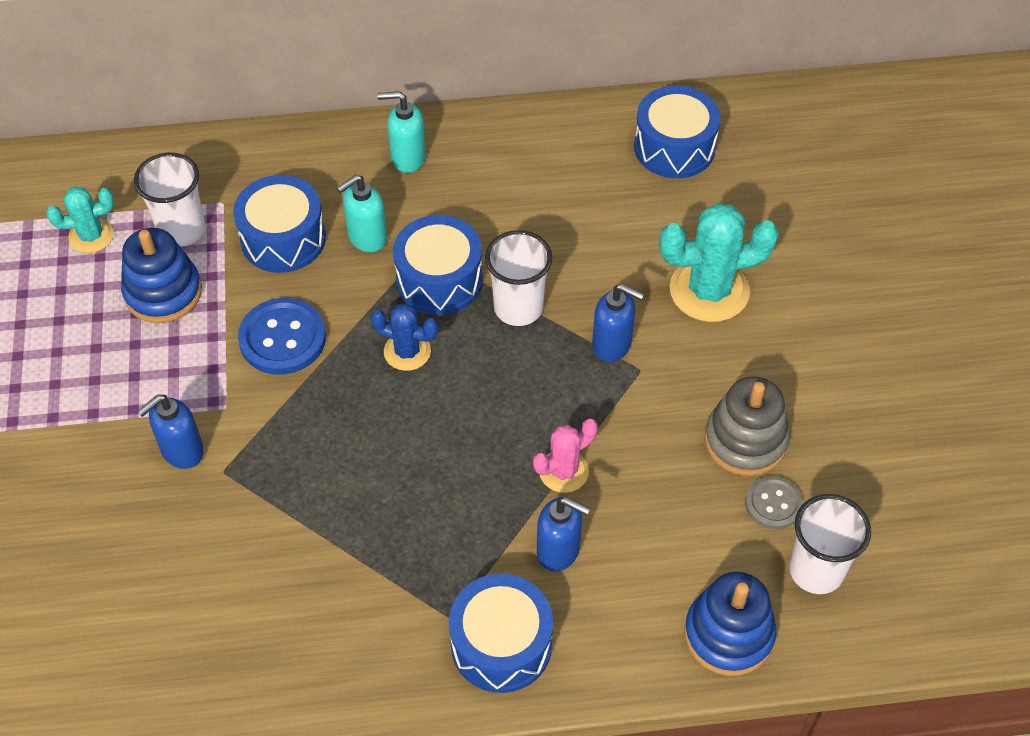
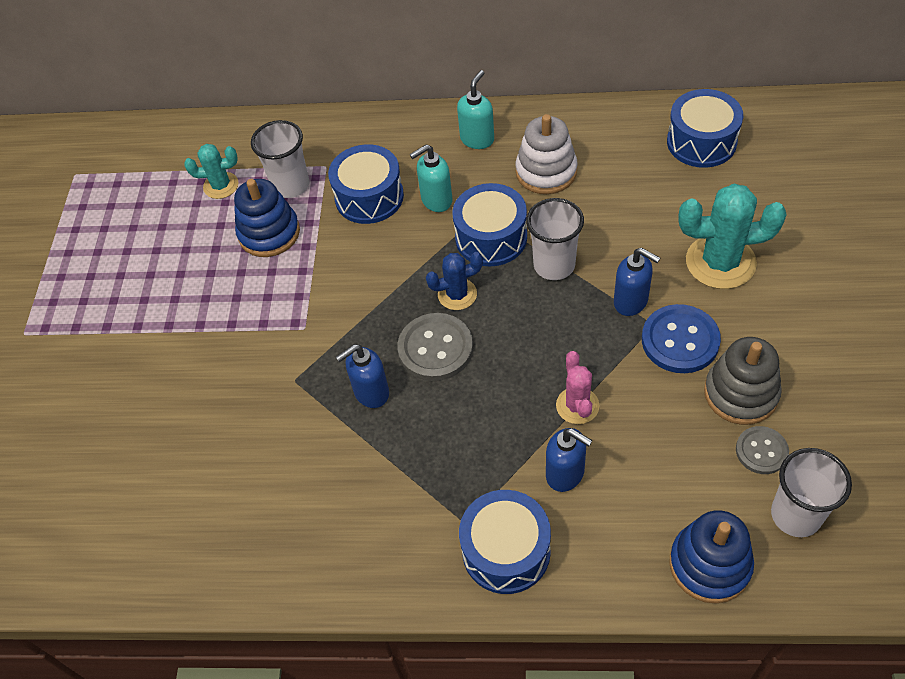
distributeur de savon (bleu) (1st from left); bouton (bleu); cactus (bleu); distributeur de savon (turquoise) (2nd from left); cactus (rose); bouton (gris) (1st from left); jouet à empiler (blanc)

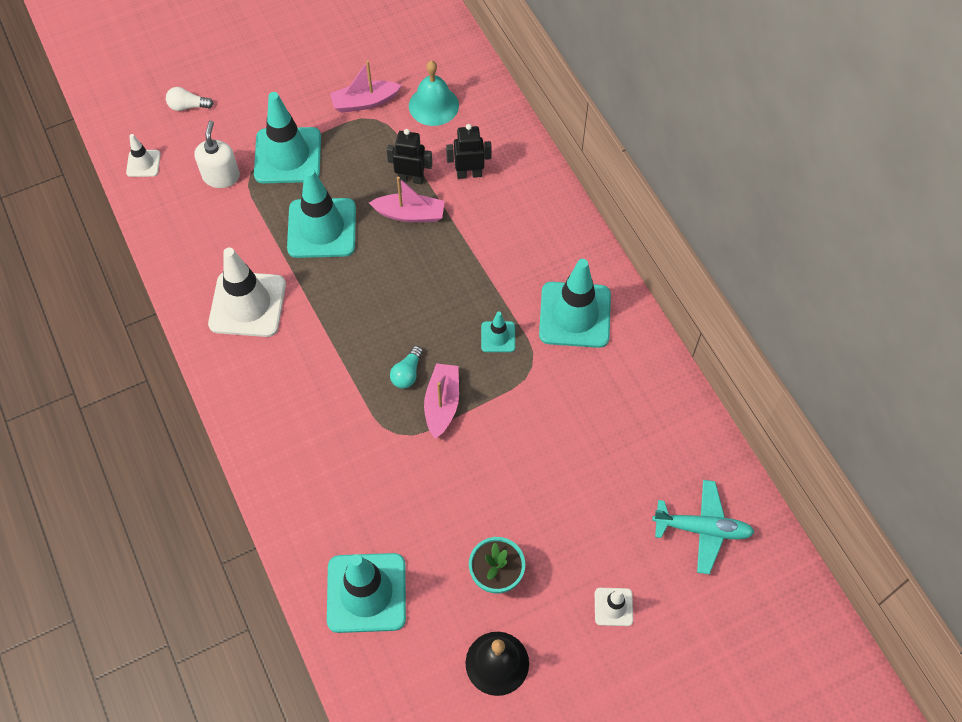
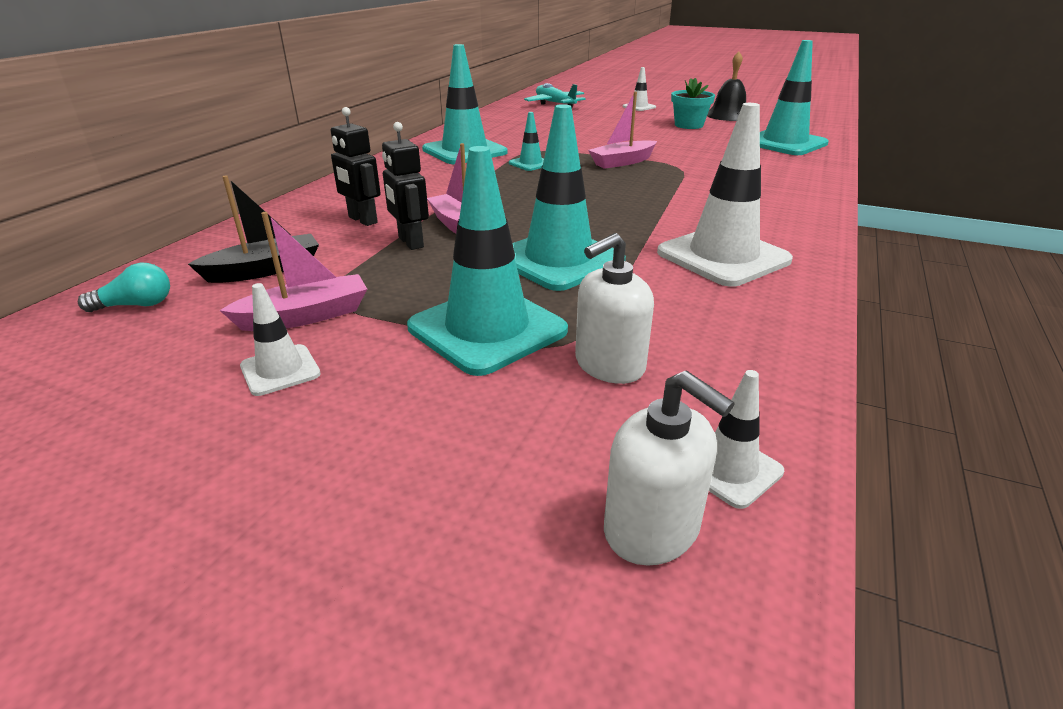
ampoule (blanc); bateau (rose) (1st from left); ampoule (turquoise); bateau (noir); cône de chantier (blanc) (1st from left); distributeur de savon (blanc) (2nd from left)

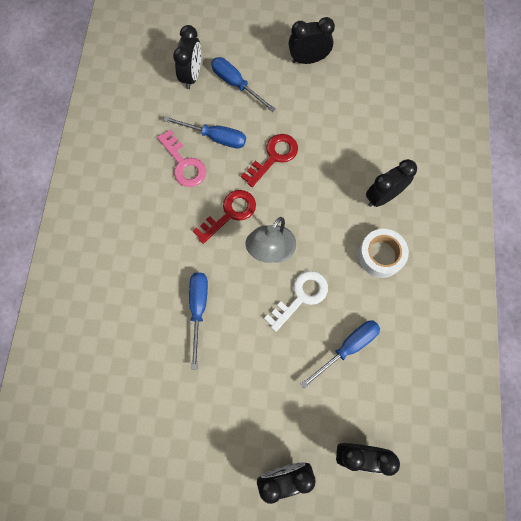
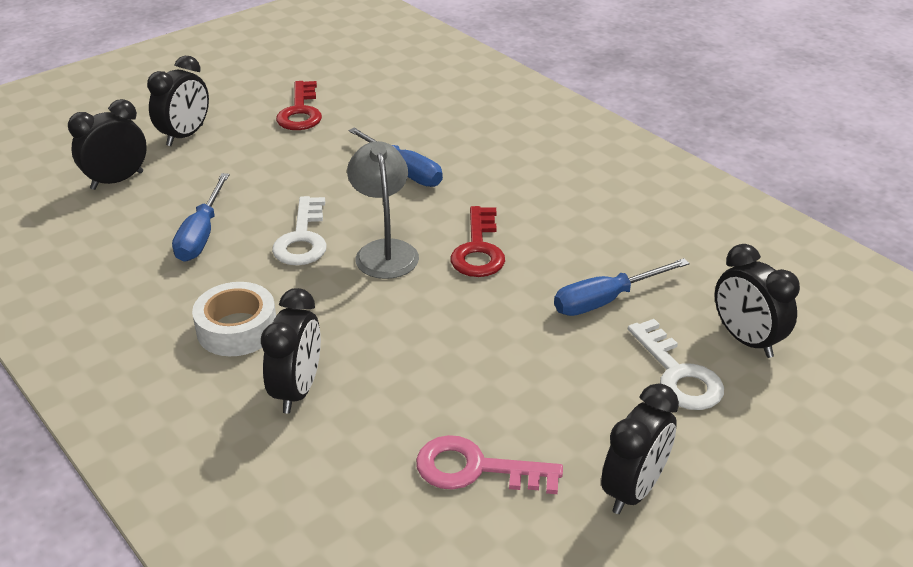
clé (rose); clé (blanc) (2nd from left); clé (rouge) (1st from left)

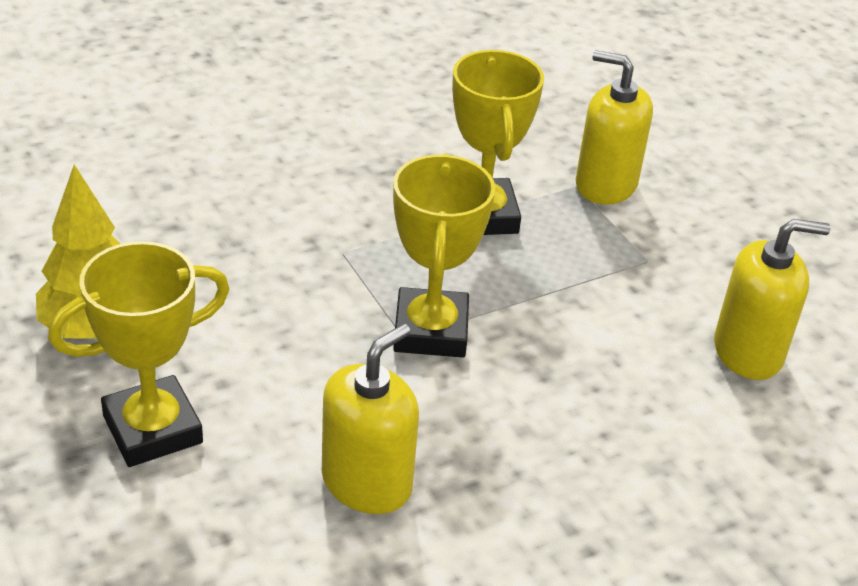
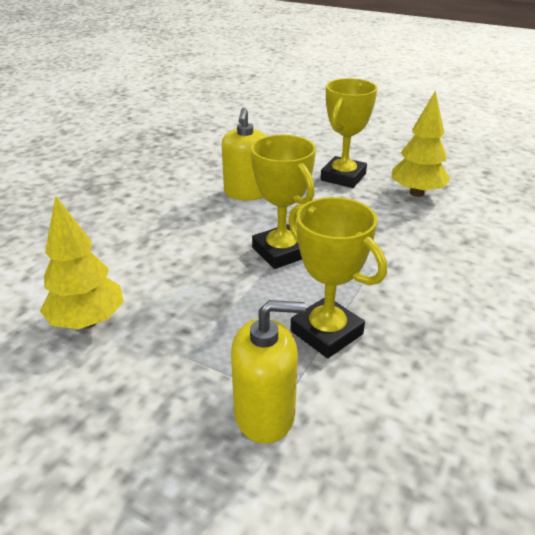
arbre (jaune) (1st from left)

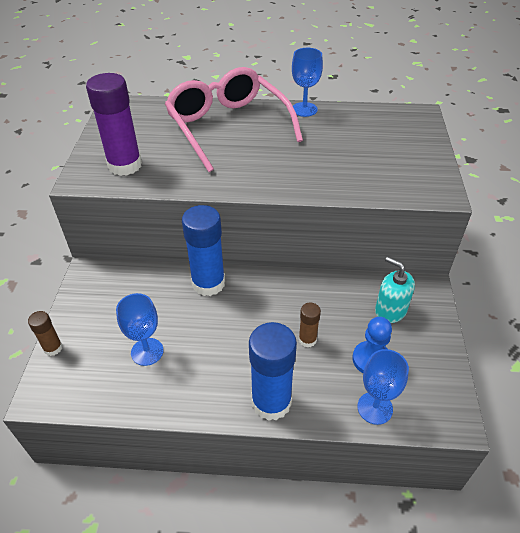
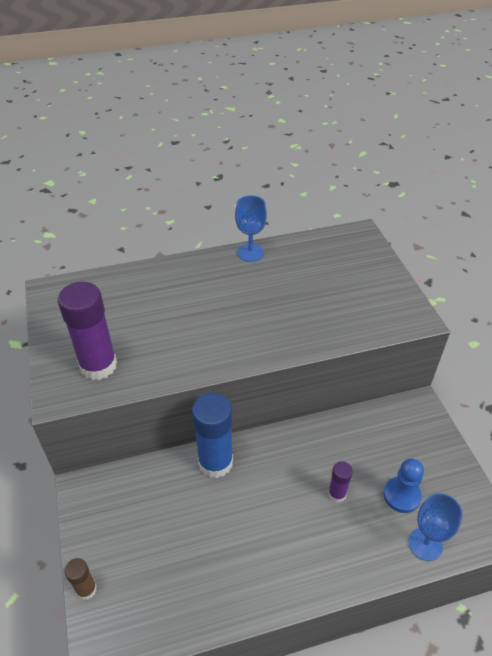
verre à pied (bleu) (1st from left in the first image); lunettes (rose); bâton de colle (bleu) (2nd from left in the first image); bâton de colle (violet) (2nd from left); distributeur de savon (turquoise)

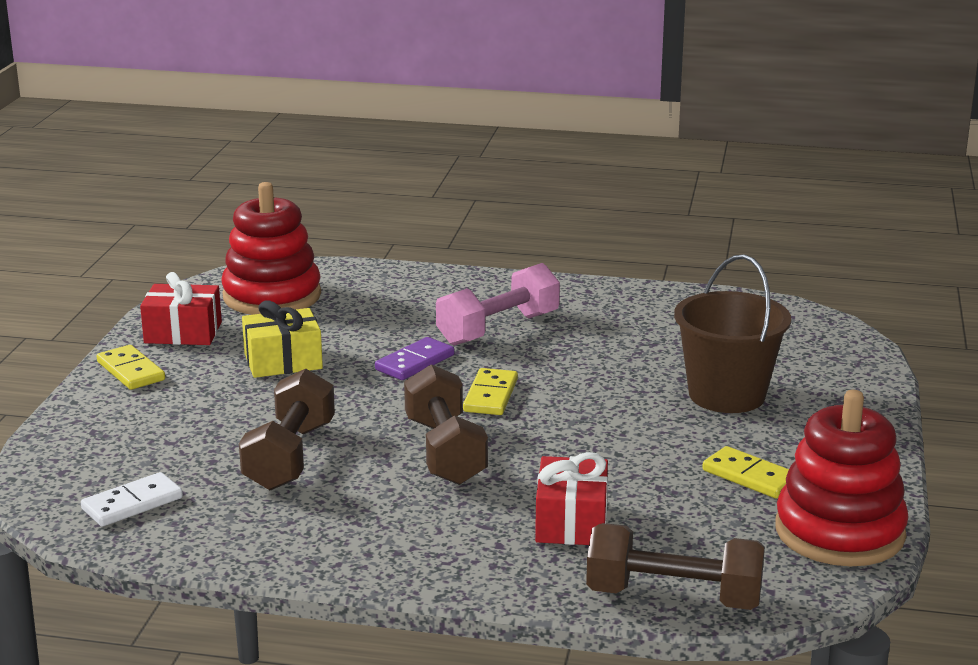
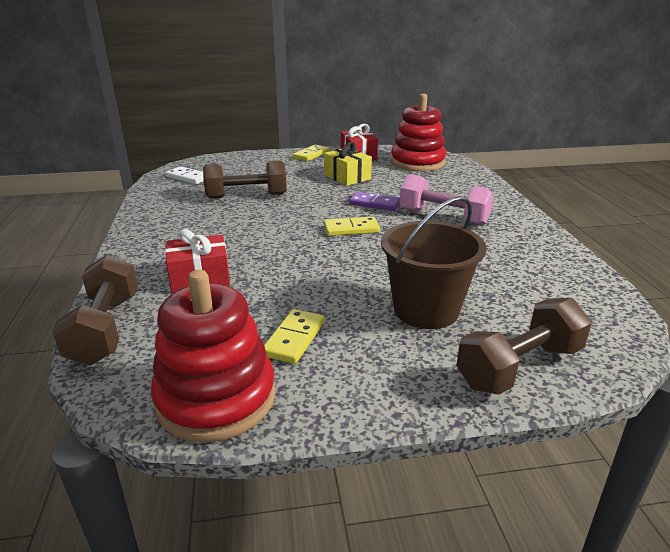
haltère (marron) (3rd from left)

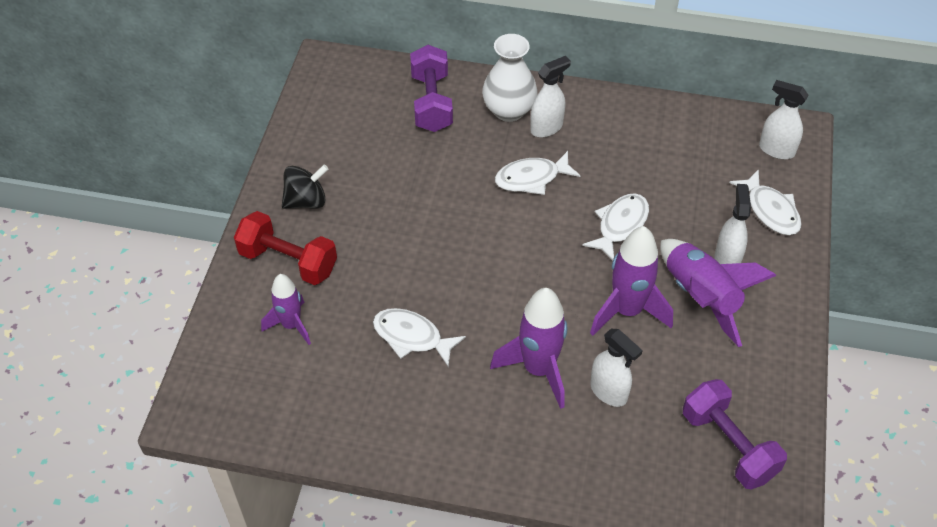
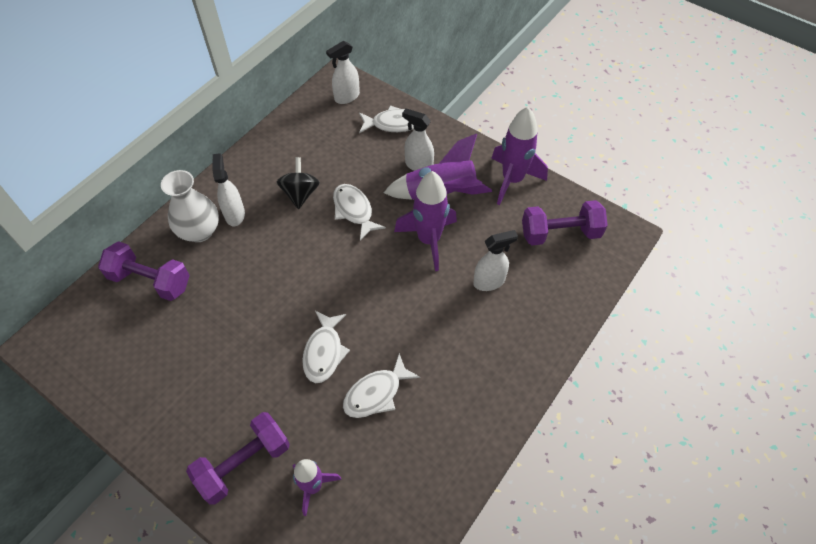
haltère (violet) (2nd from left); toupie (noir); fusée (violet) (4th from left); poisson (blanc) (1st from left)

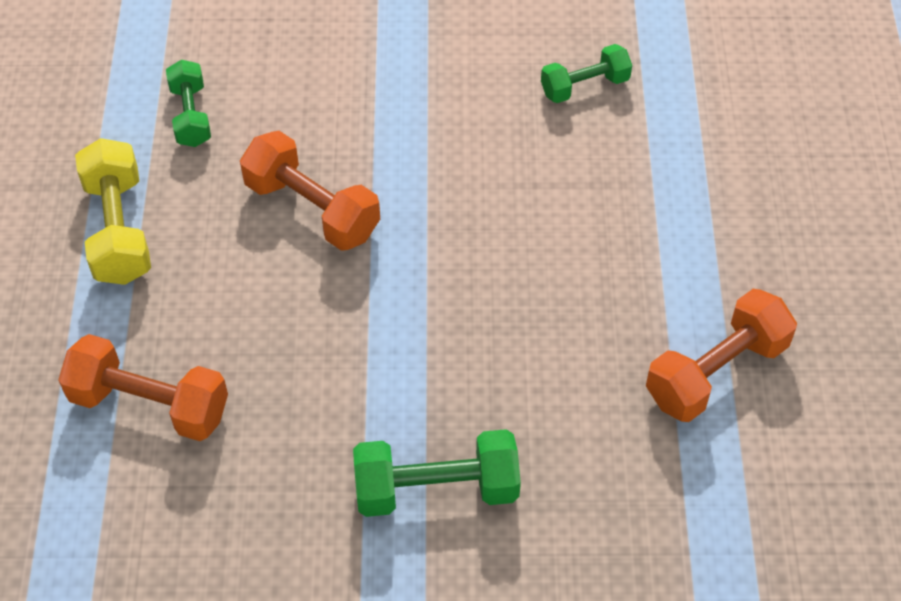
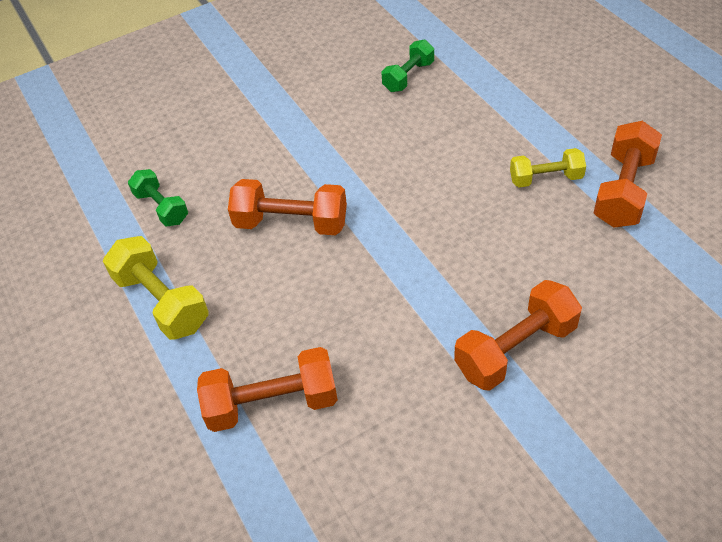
haltère (orange) (3rd from left); haltère (jaune) (2nd from left)

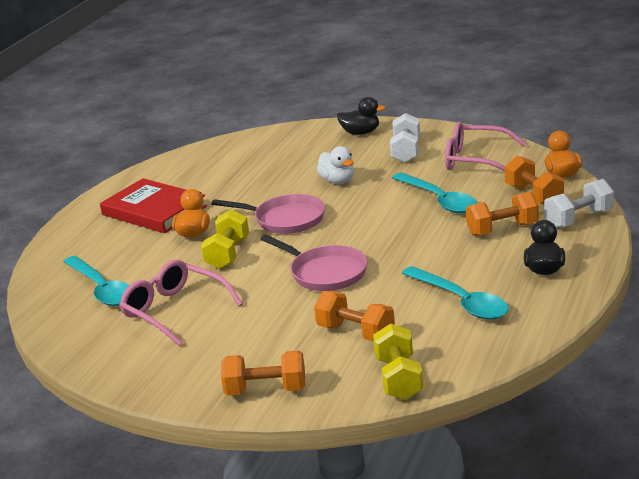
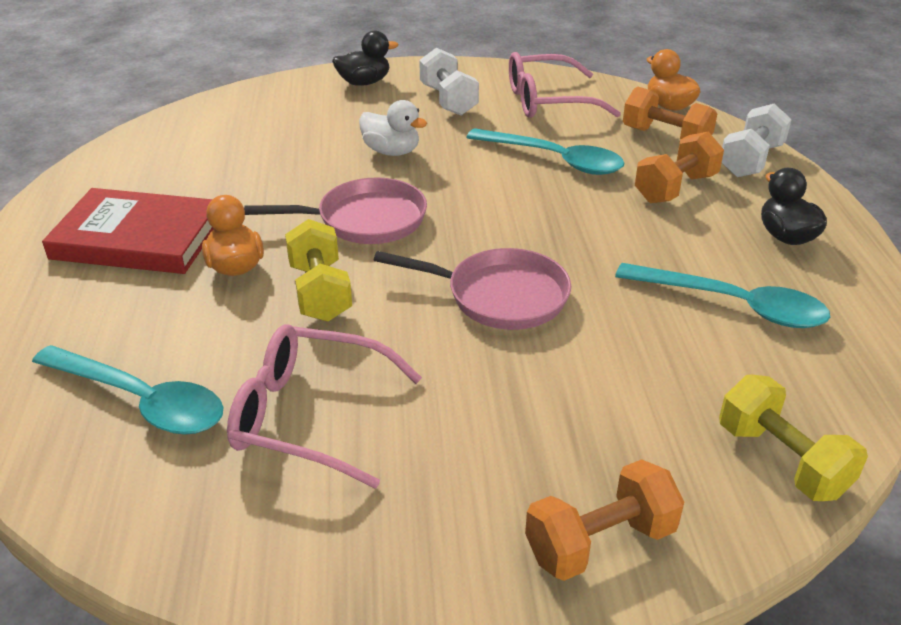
haltère (orange) (2nd from left in the first image)

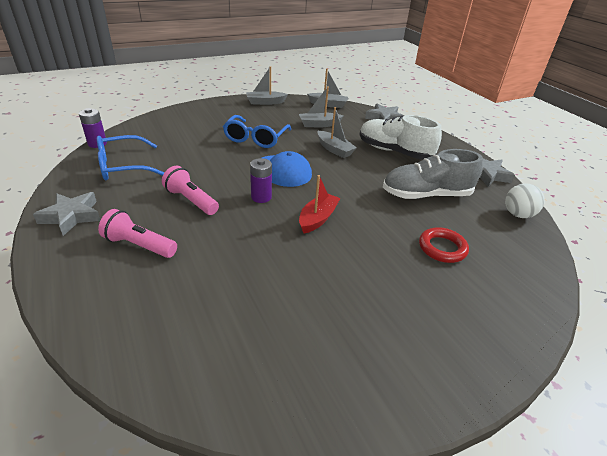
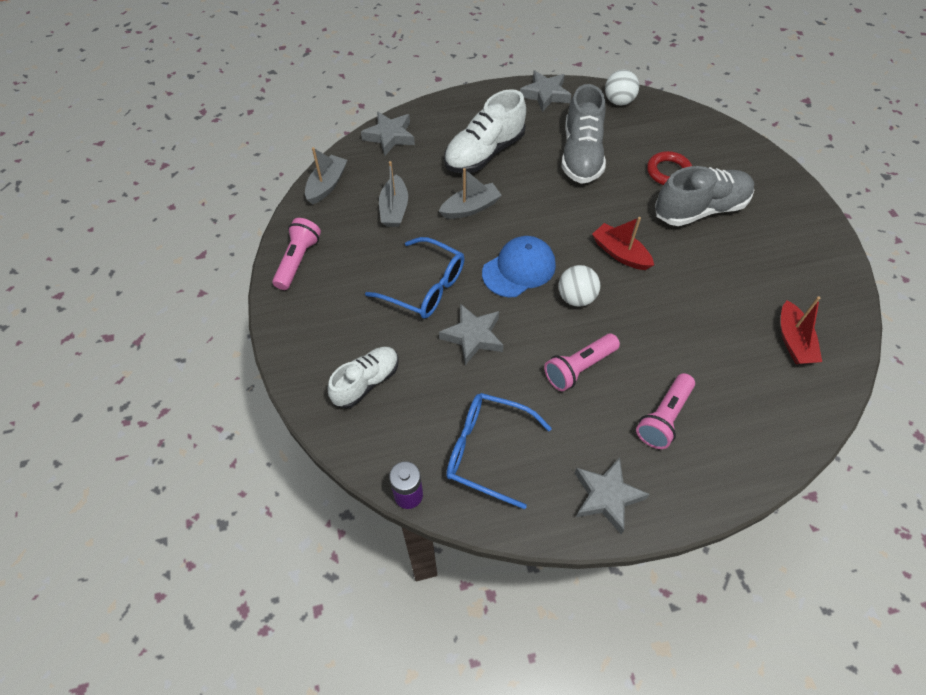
lunettes (bleu) (2nd from left); lampe de poche (rose) (1st from left); balle (blanc) (1st from left); chaussure (blanc) (1st from left); étoile (gris) (2nd from left); chaussure (gris) (2nd from left); bateau (rouge) (2nd from left)

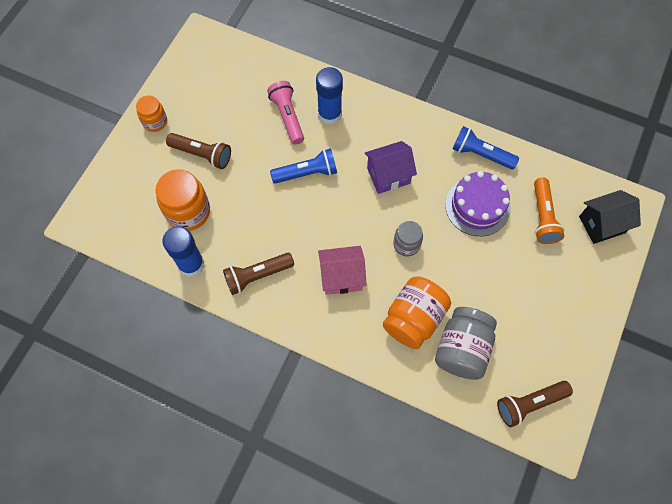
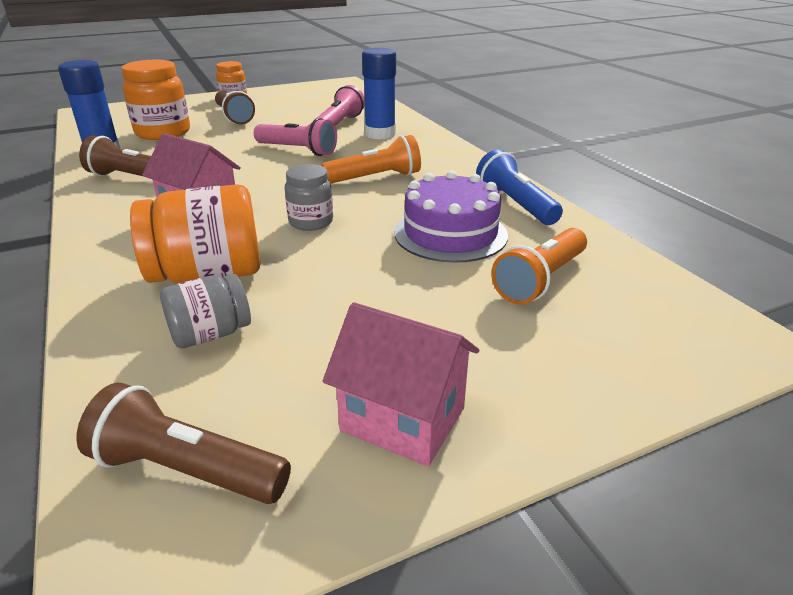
lampe de poche (rose) (1st from left); lampe de poche (orange) (1st from left); bocal (gris) (1st from left); maison (noir); maison (rose) (2nd from left)

